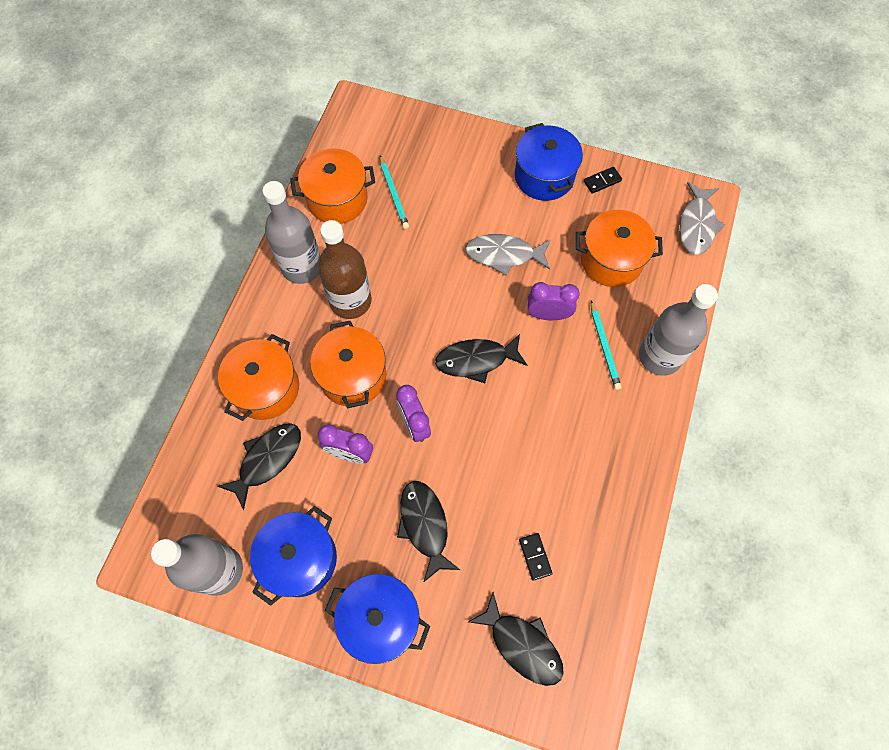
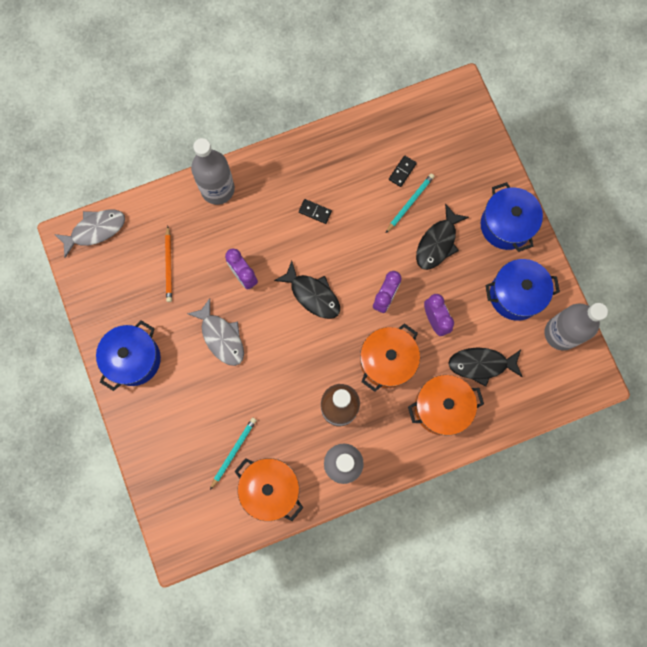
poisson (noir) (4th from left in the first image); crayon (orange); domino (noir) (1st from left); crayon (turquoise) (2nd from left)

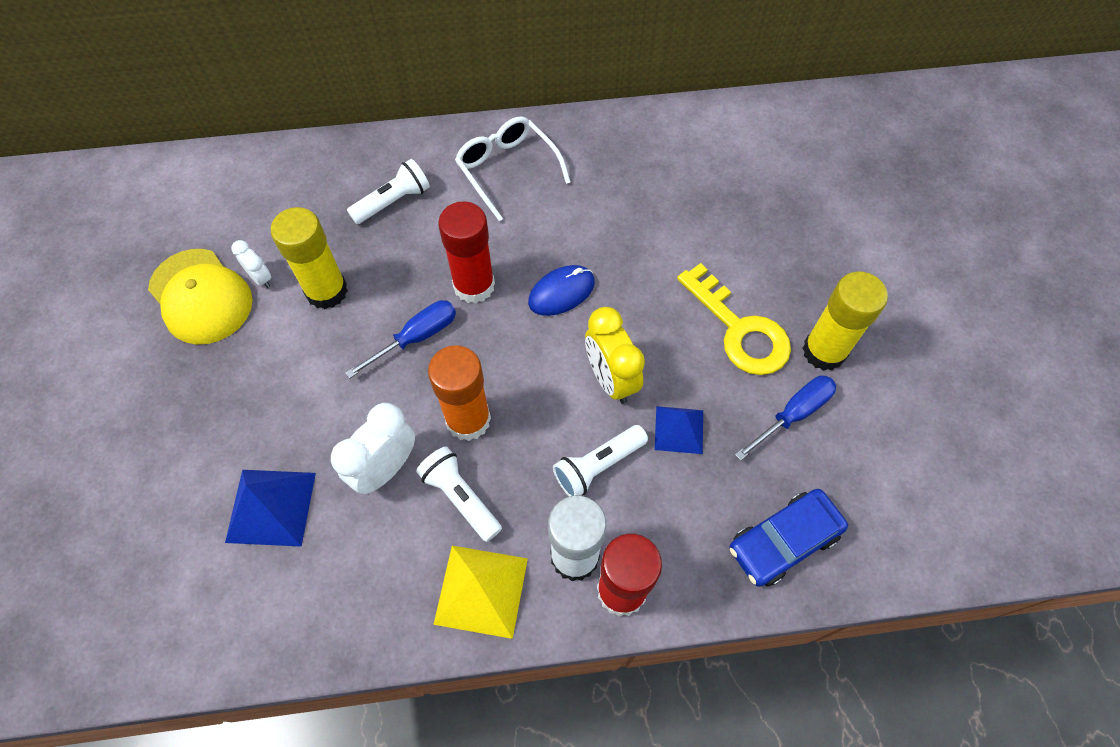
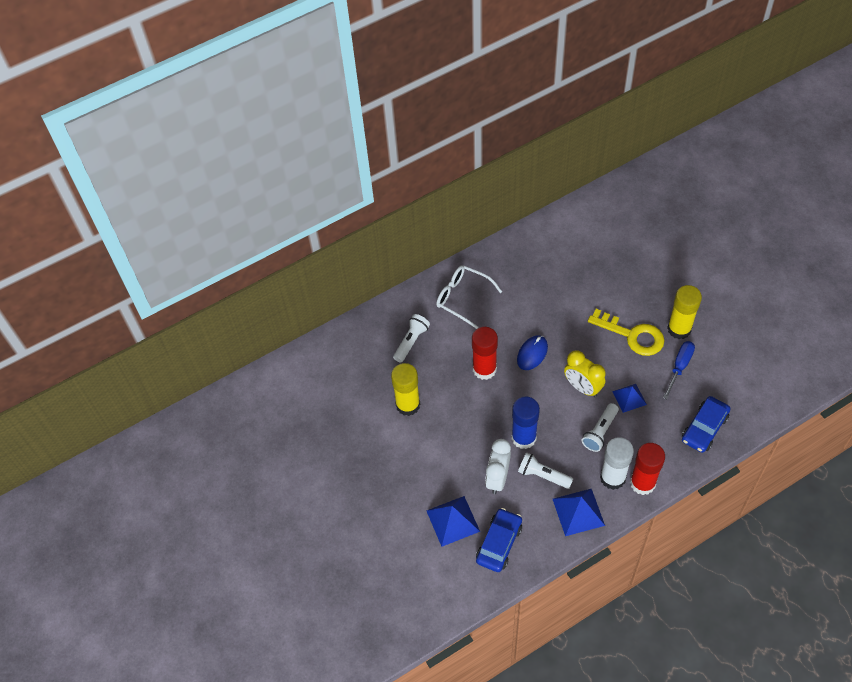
casquette (jaune); réveil (blanc) (1st from left in the first image); tournevis (bleu) (1st from left in the first image); bâton de colle (bleu); pyramide (bleu) (2nd from left); voiture (bleu) (1st from left)

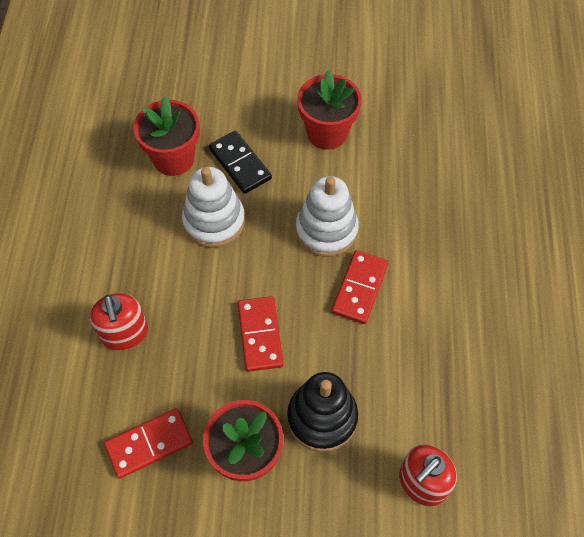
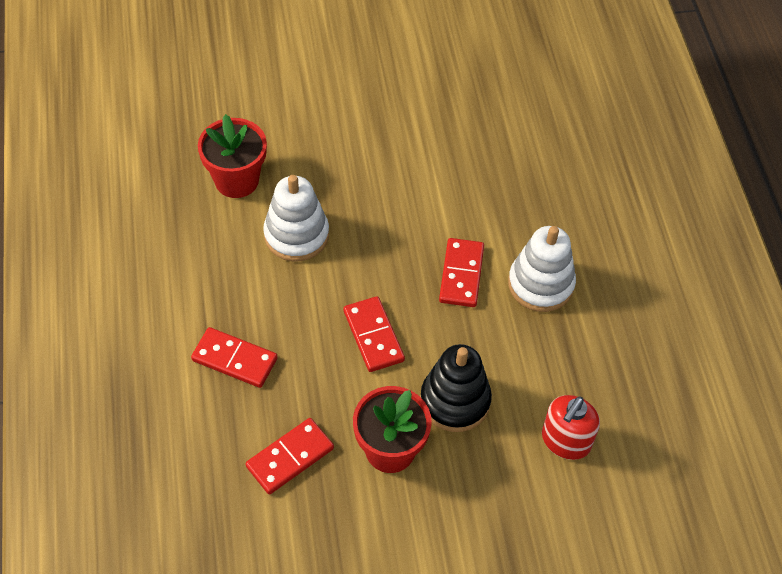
domino (rouge) (1st from left); domino (noir); jouet à empiler (blanc) (2nd from left); pot de fleurs (rouge) (3rd from left in the first image)

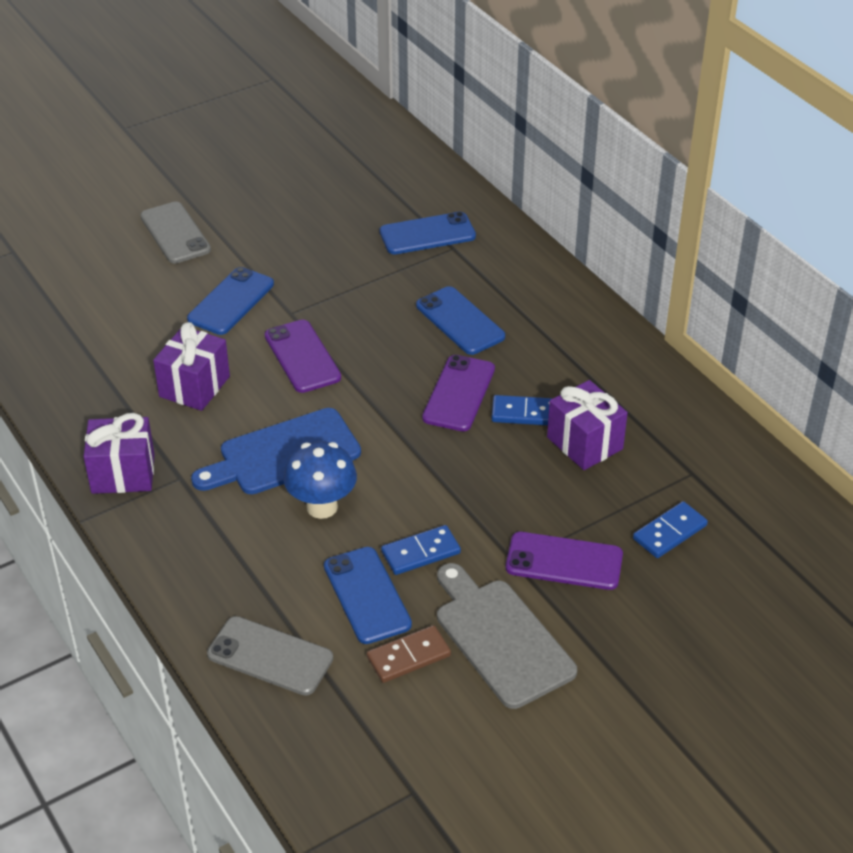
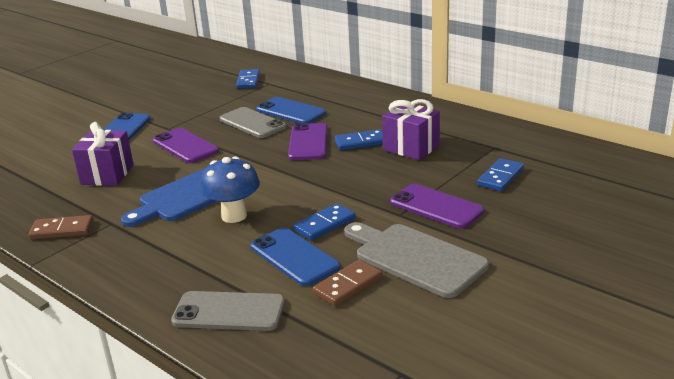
domino (marron) (1st from left); téléphone (gris) (2nd from left); domino (bleu) (1st from left); téléphone (violet) (3rd from left)

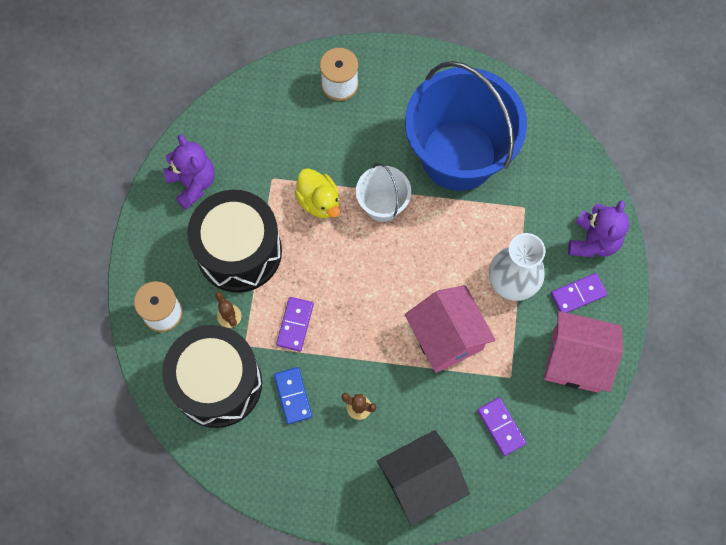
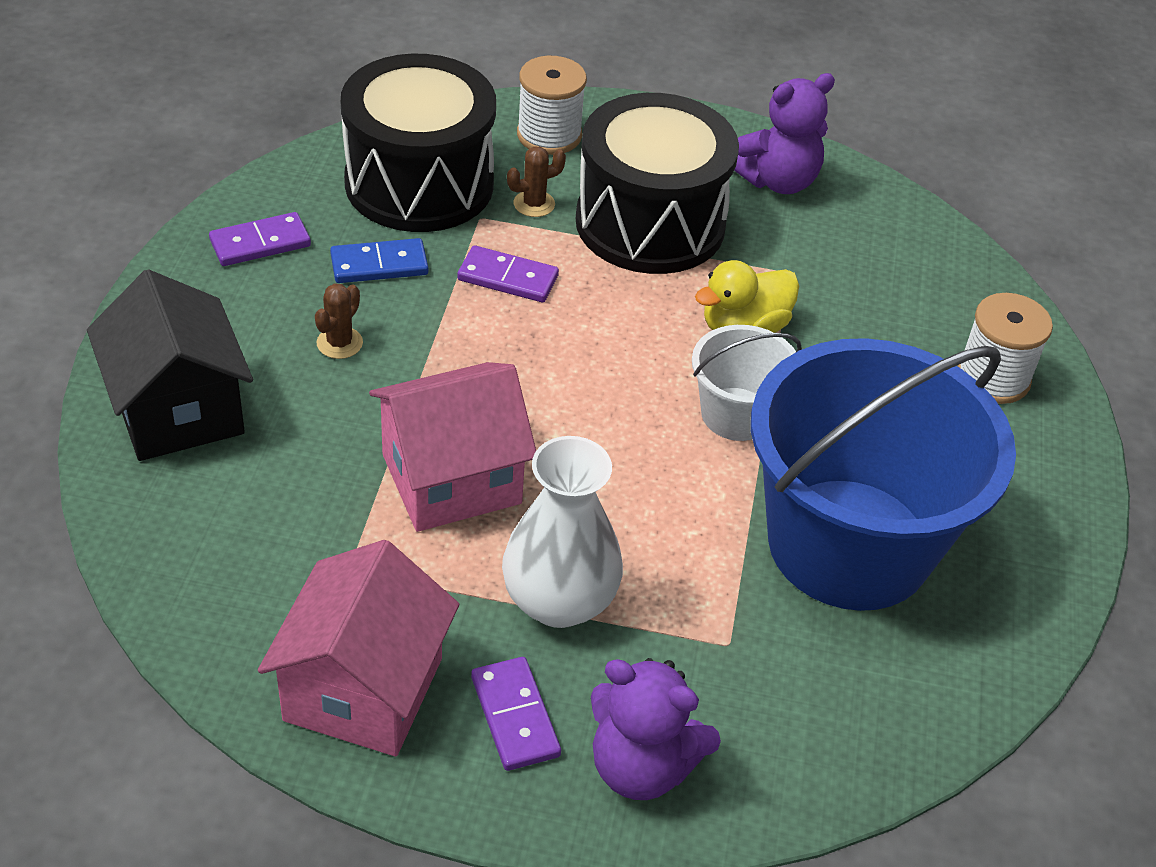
domino (violet) (1st from left)

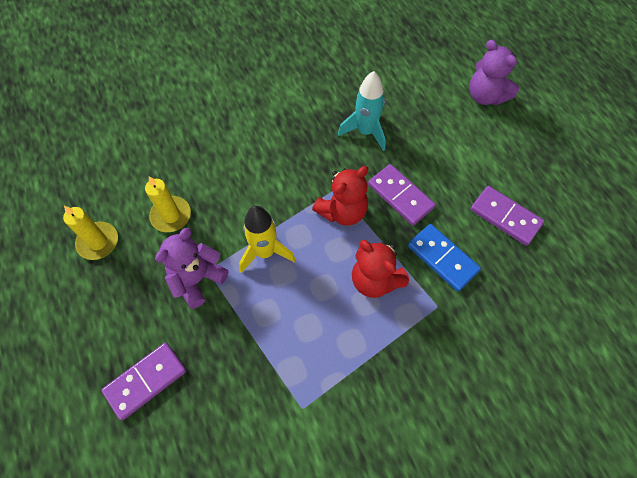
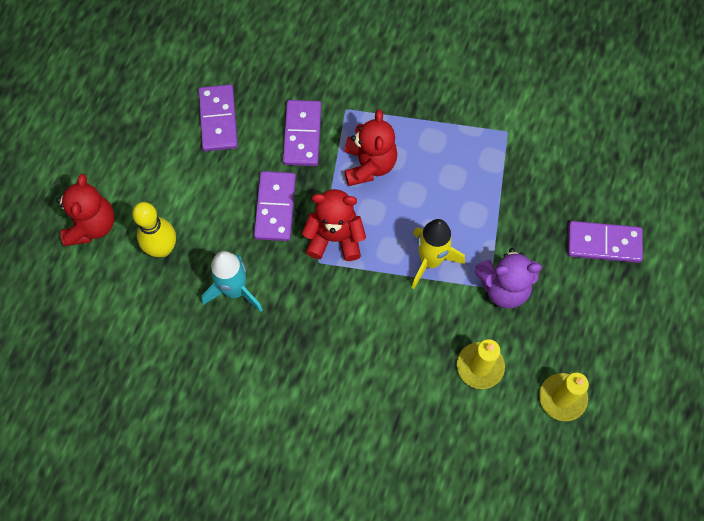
domino (violet) (3rd from left); ours en peluche (rouge) (1st from left); quille (jaune)

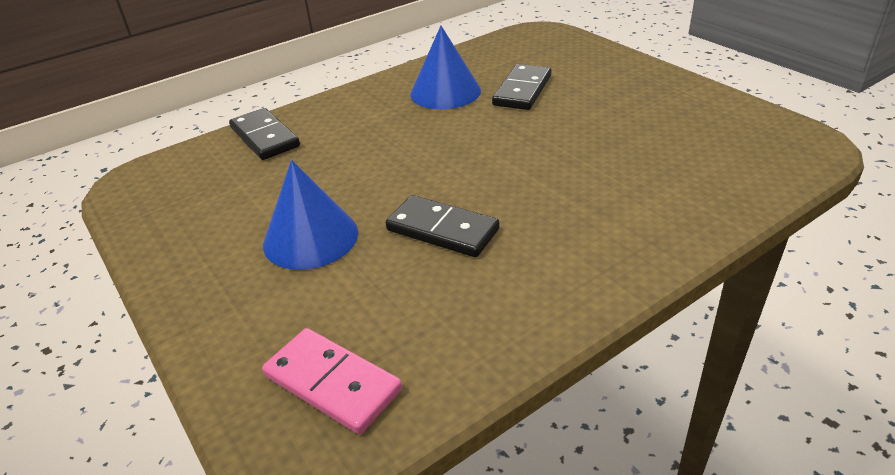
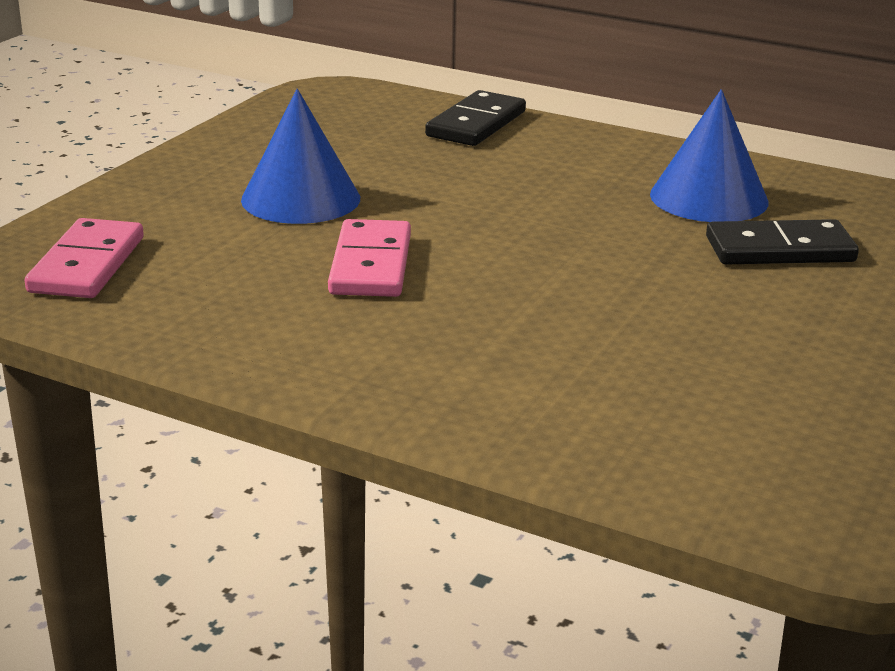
domino (rose) (2nd from left)

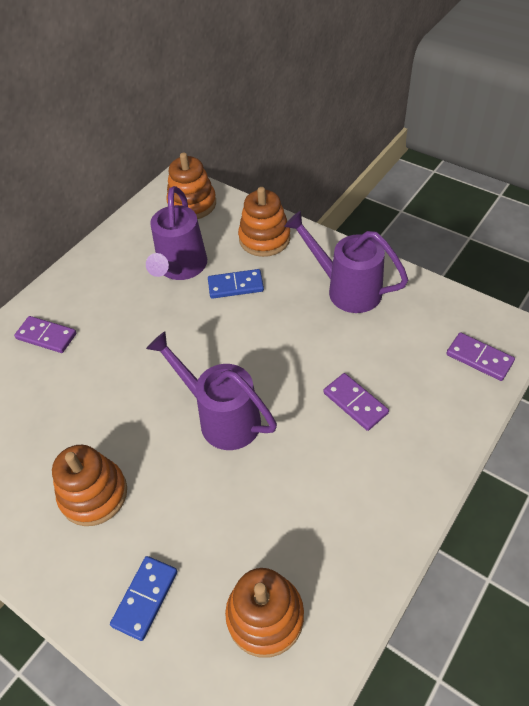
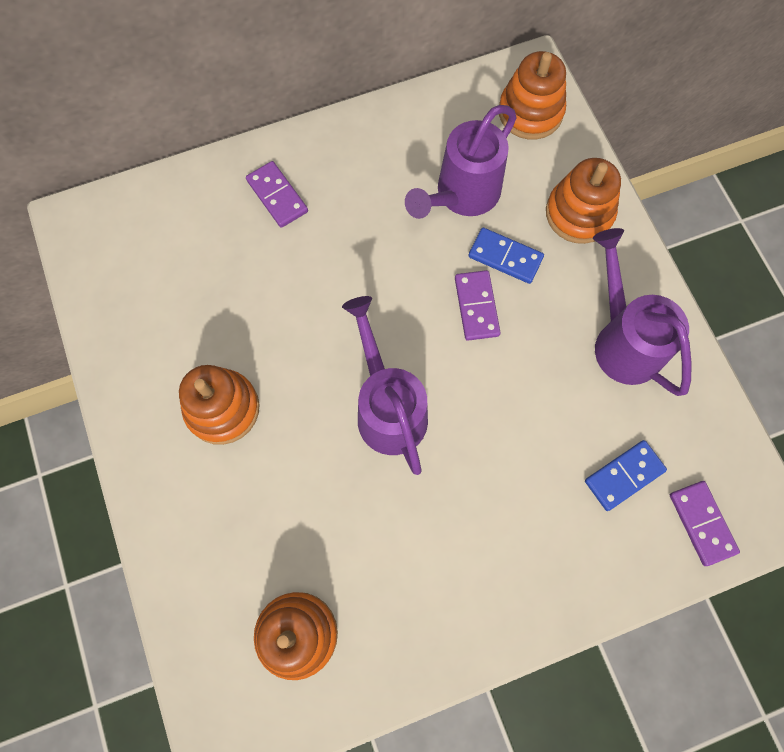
domino (bleu) (2nd from left); domino (violet) (2nd from left)

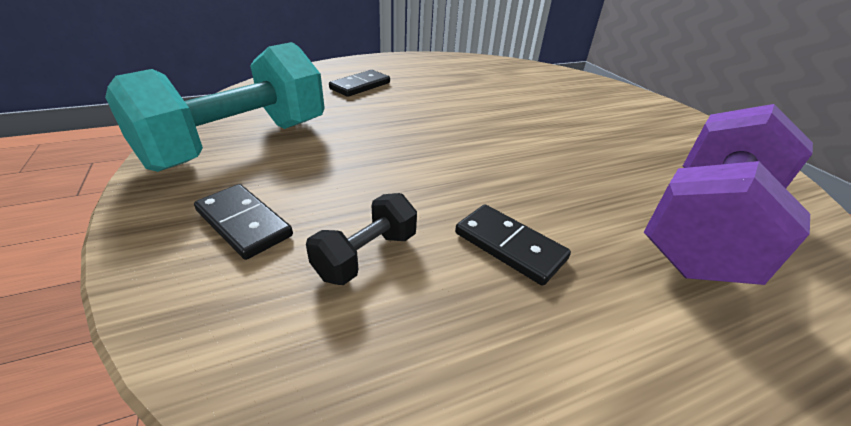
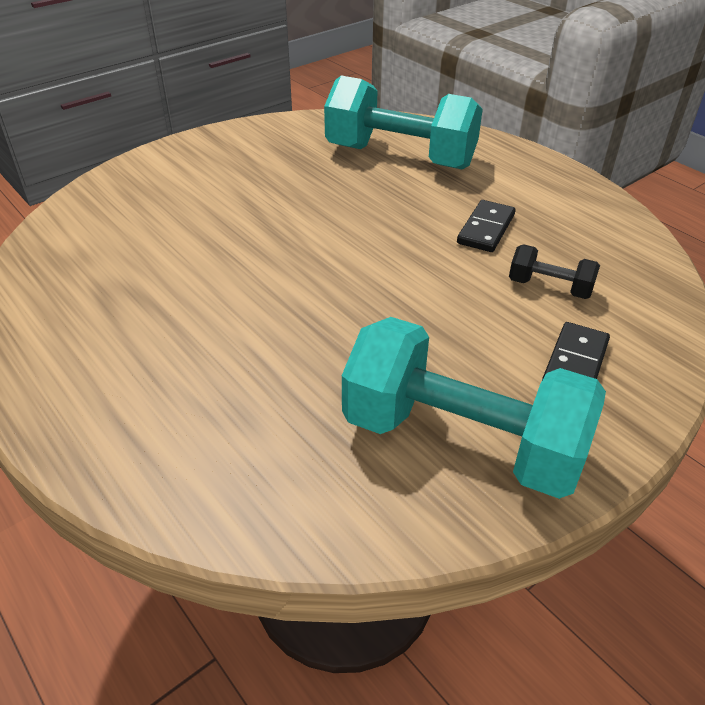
domino (noir) (2nd from left in the first image); haltère (turquoise) (1st from left)

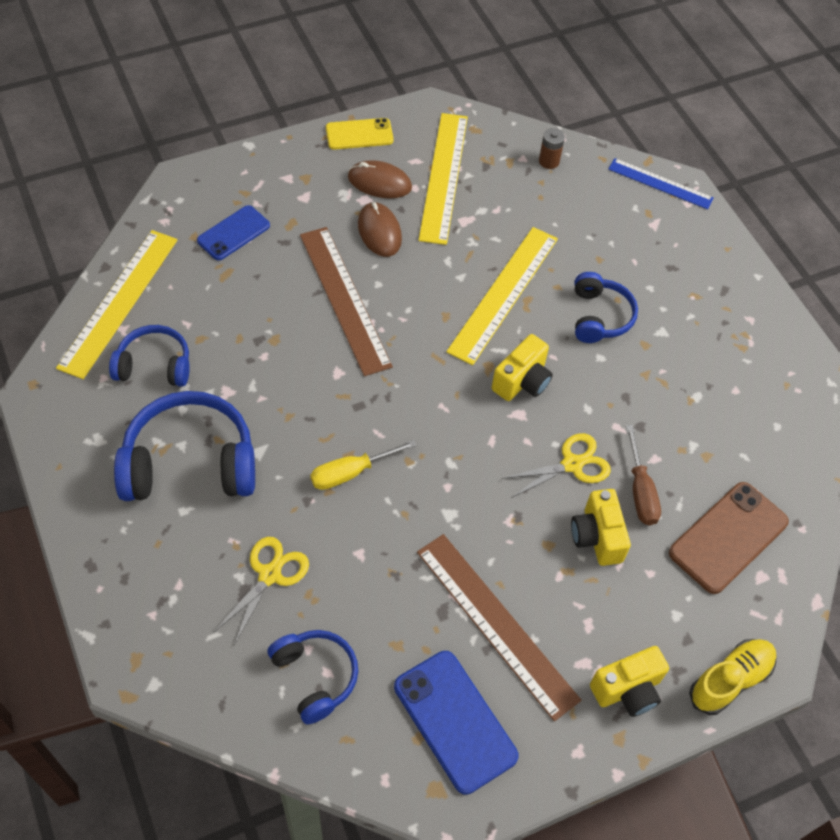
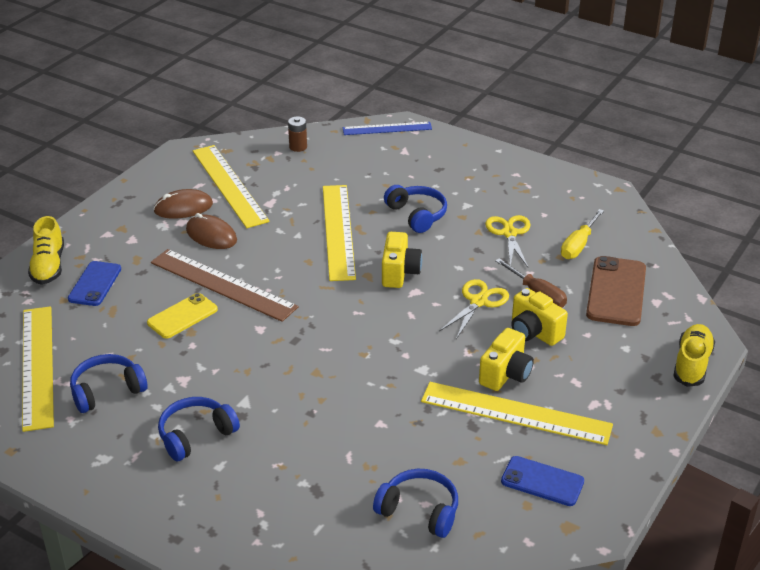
casque audio (bleu) (2nd from left); ciseaux (jaune) (2nd from left); tournevis (jaune); téléphone (jaune); téléphone (bleu) (2nd from left); règle (jaune) (4th from left); appareil photo (jaune) (2nd from left); chaussure (jaune) (1st from left)

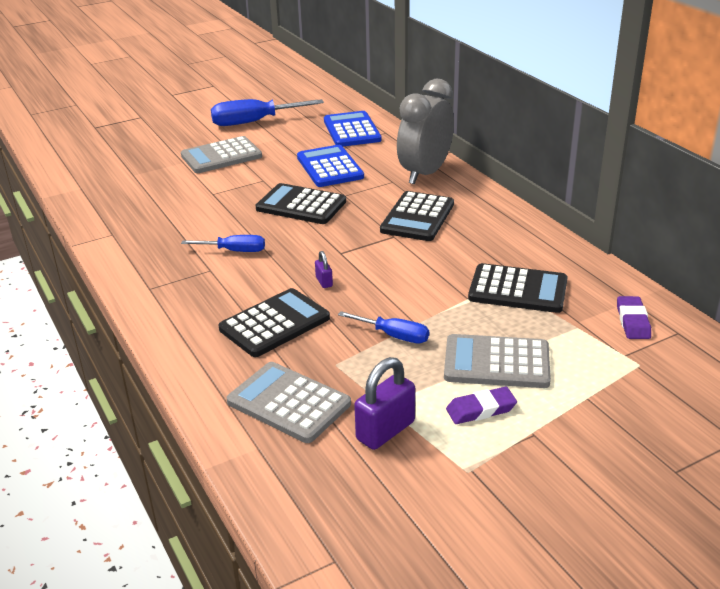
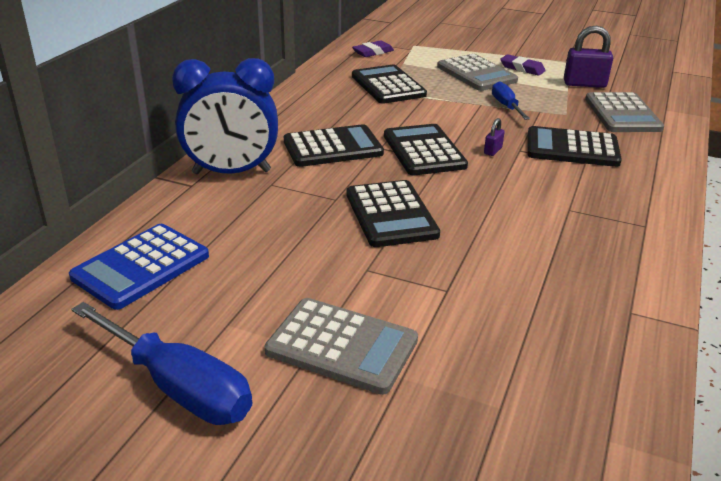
tournevis (bleu) (1st from left in the first image); calculatrice (bleu) (1st from left in the first image); réveil (bleu); calculatrice (noir) (4th from left)

